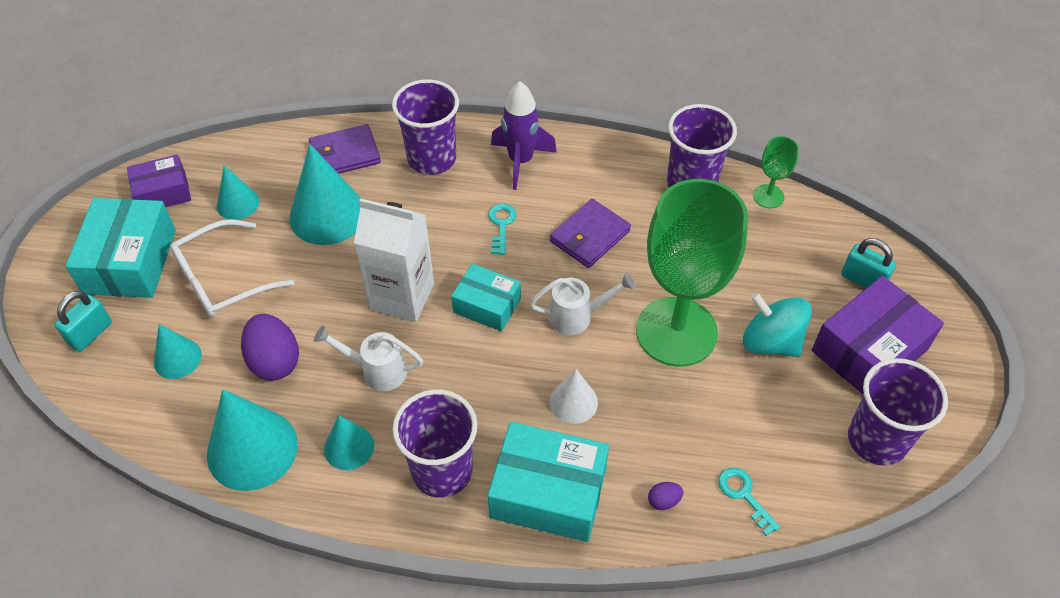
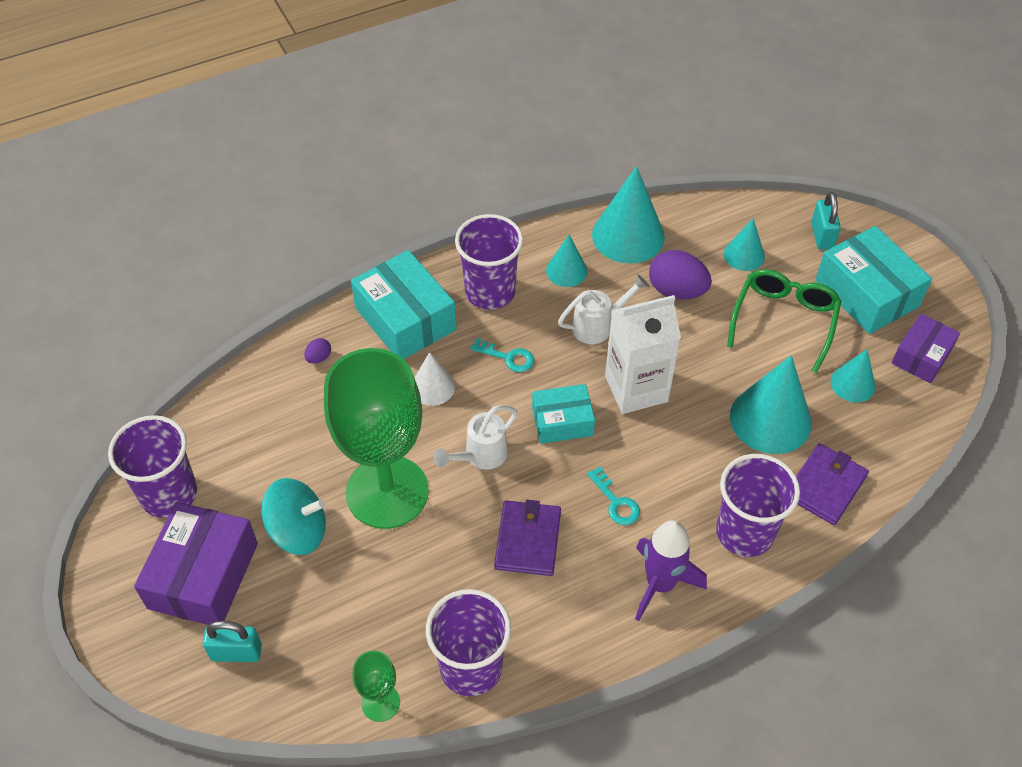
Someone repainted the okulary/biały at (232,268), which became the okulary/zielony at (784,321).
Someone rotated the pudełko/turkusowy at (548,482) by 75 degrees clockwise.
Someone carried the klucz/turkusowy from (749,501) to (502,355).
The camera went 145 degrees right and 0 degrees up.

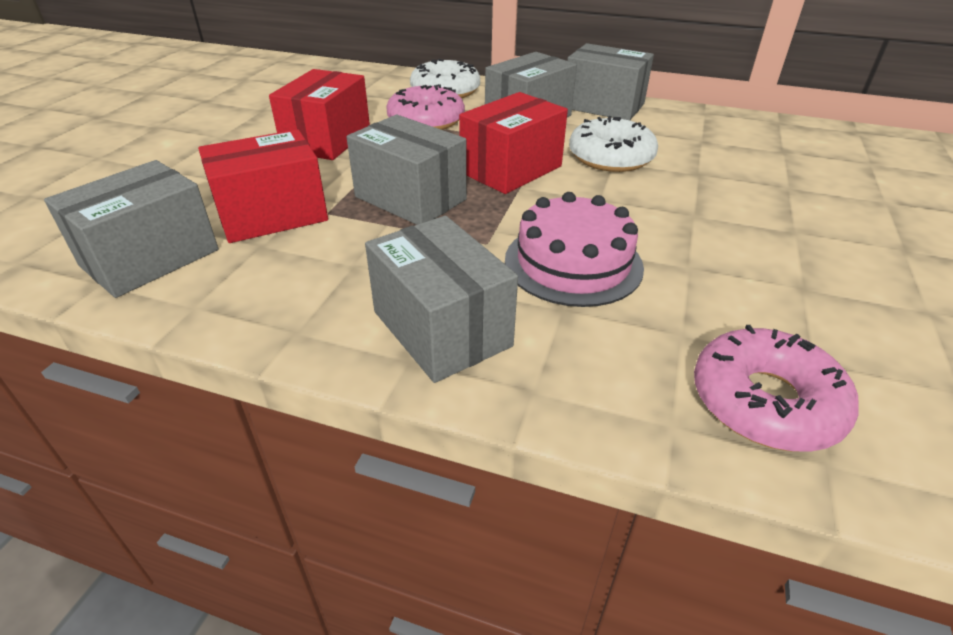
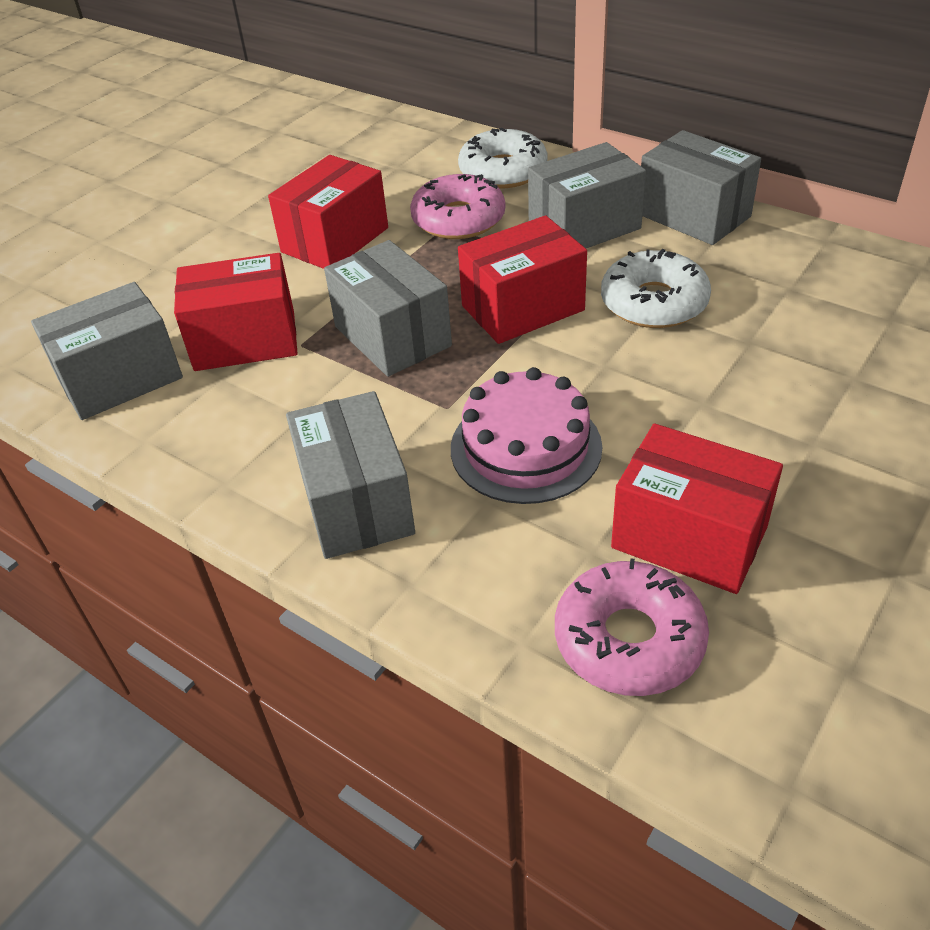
Someone put down the pudełko/czerwony at (697,509).
The camera went 20 degrees right and 5 degrees up.

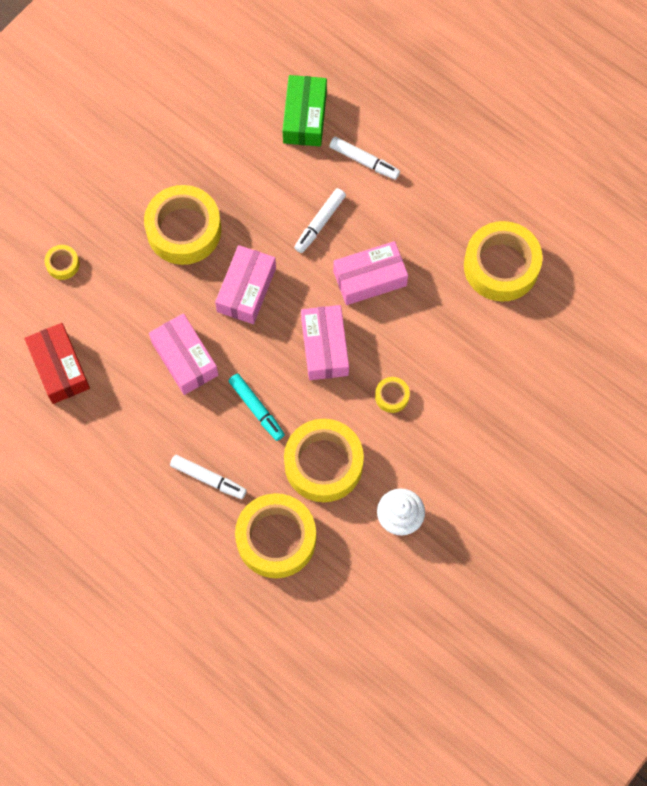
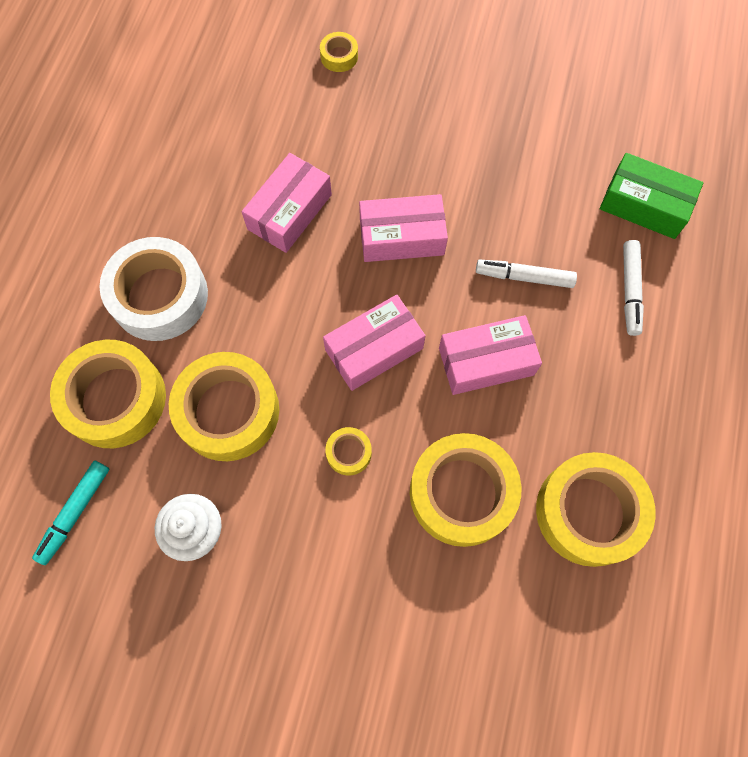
Someone took away the pudełko/czerwony at (57,363).
Someone carried the taśma klejąca/żółty from (182,225) to (465,490).
Someone swapped the flamaster/biały at (208,477) for the taśma klejąca/biały at (153,289).
Someone carried the flamaster/turkusowy from (257,407) to (70,512).
Someone rotated the pudełko/zielony at (304,110) by 45 degrees clockwise.
Someone rotated the pudełko/różowy at (370,273) by 60 degrees counterclockwise.
The camera went 65 degrees right and 0 degrees up.

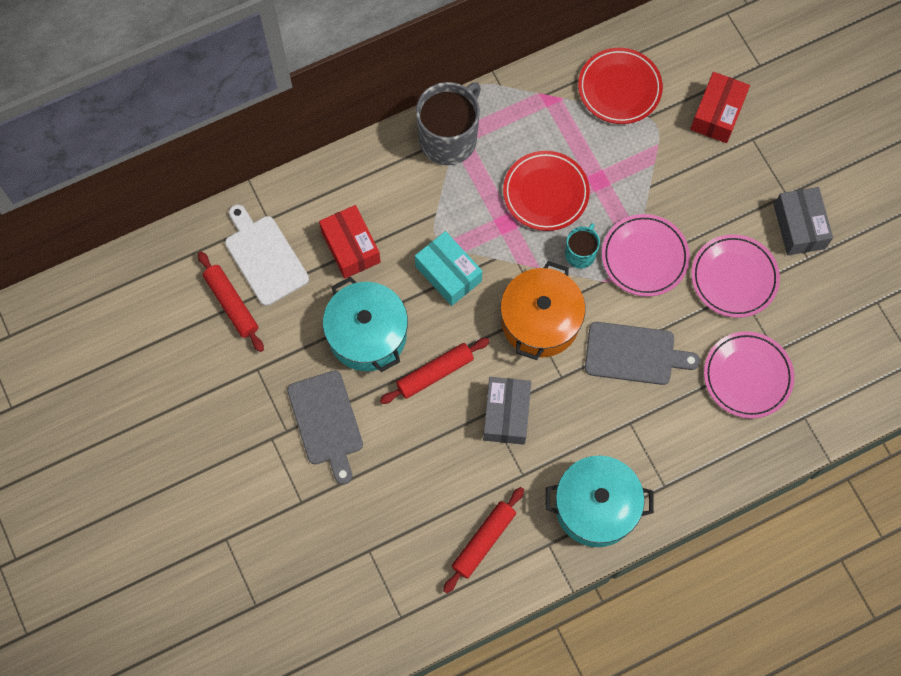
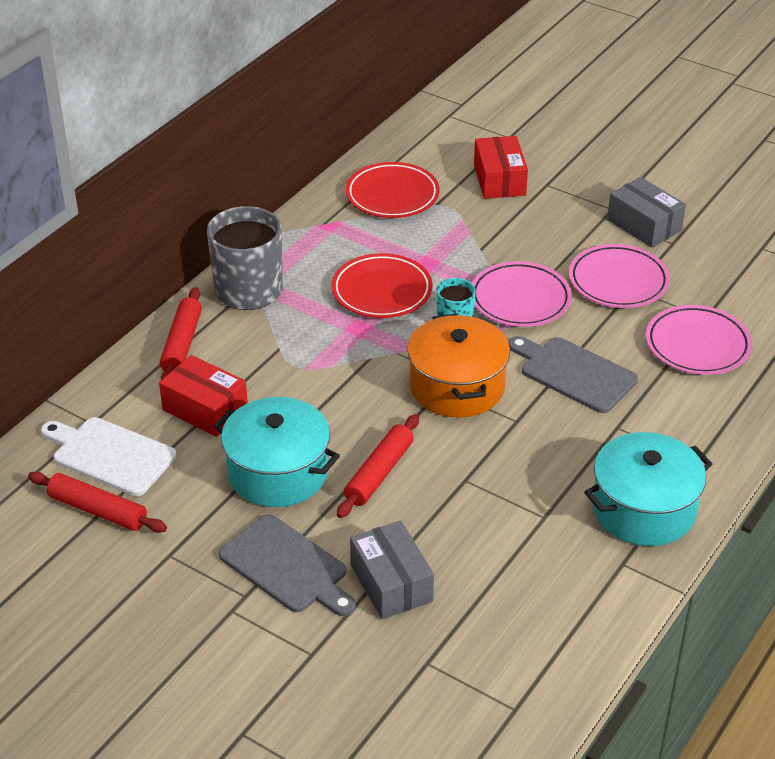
Someone took away the pudełko/turkusowy at (449,268).
Someone carried the wałek do ciasta/czerwony from (483,540) to (181,333).
Someone carried the pudełko/szary from (507,411) to (392,569).
Someone rotated the deska do krojenia/szary at (642,353) by 120 degrees counterclockwise.
The camera went 30 degrees left and 30 degrees down.

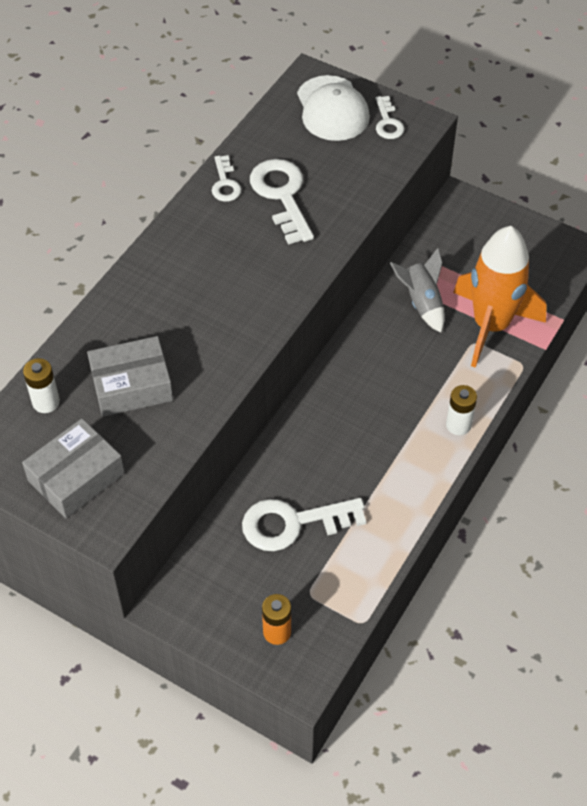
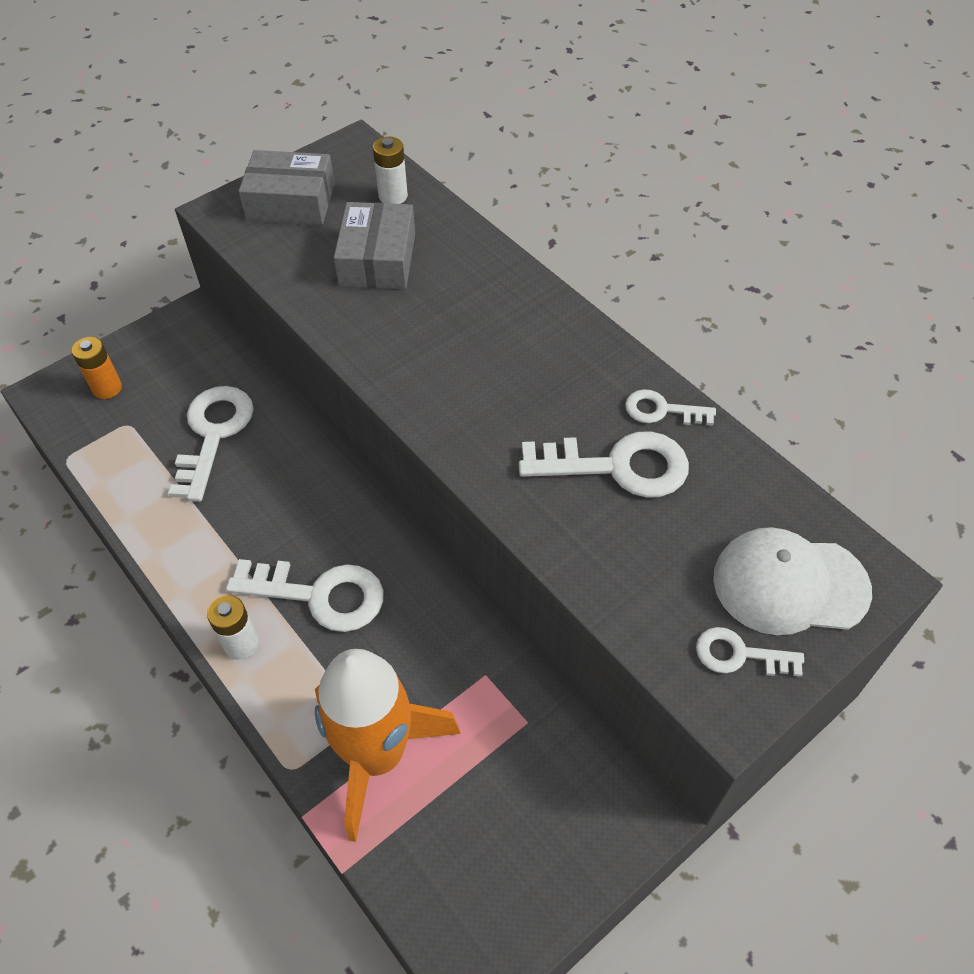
Someone rotated the pudełko/szary at (73,468) by 60 degrees counterclockwise.
Someone took away the rakieta/szary at (417,290).
Someone put down the klucz/biały at (304,595).
The camera went 110 degrees right and 0 degrees up.

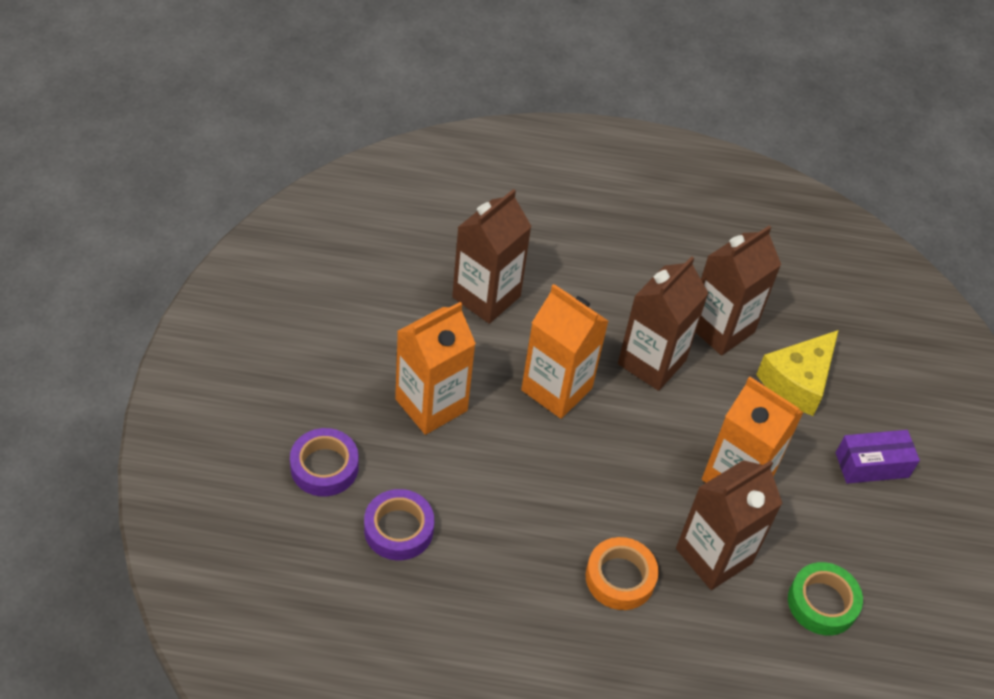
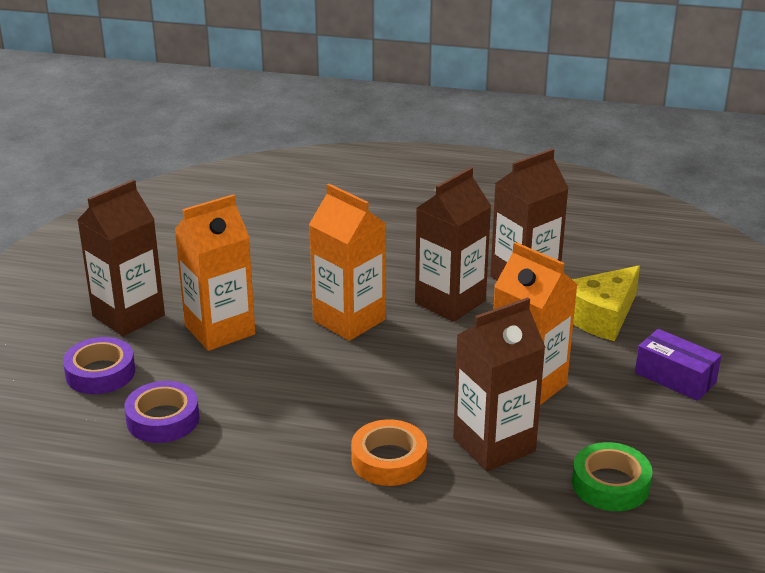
Someone carried the karton mleka/brązowy from (492,256) to (121,257).
Someone rotated the pudełko/fioletowy at (878,457) by 45 degrees clockwise.
The camera went 10 degrees right and 20 degrees down.

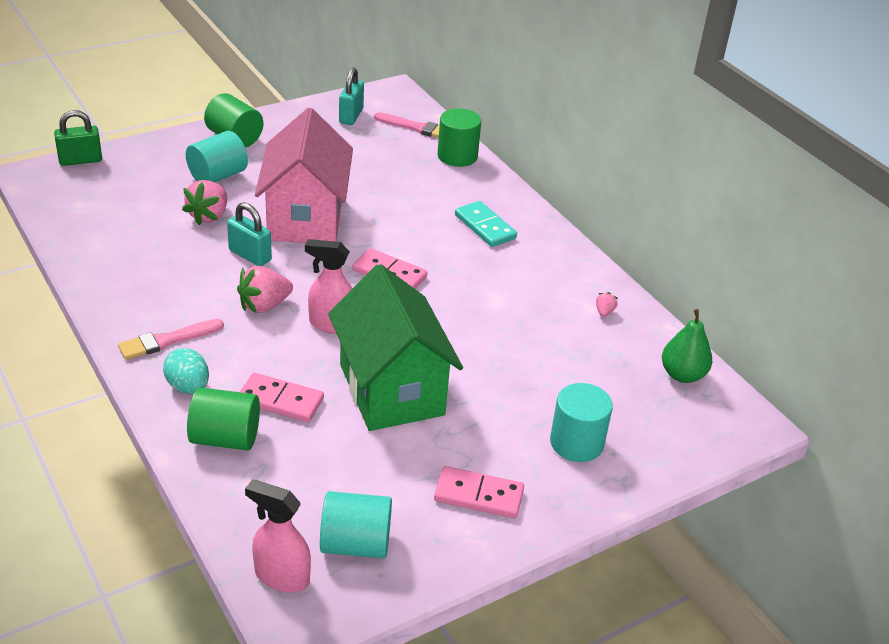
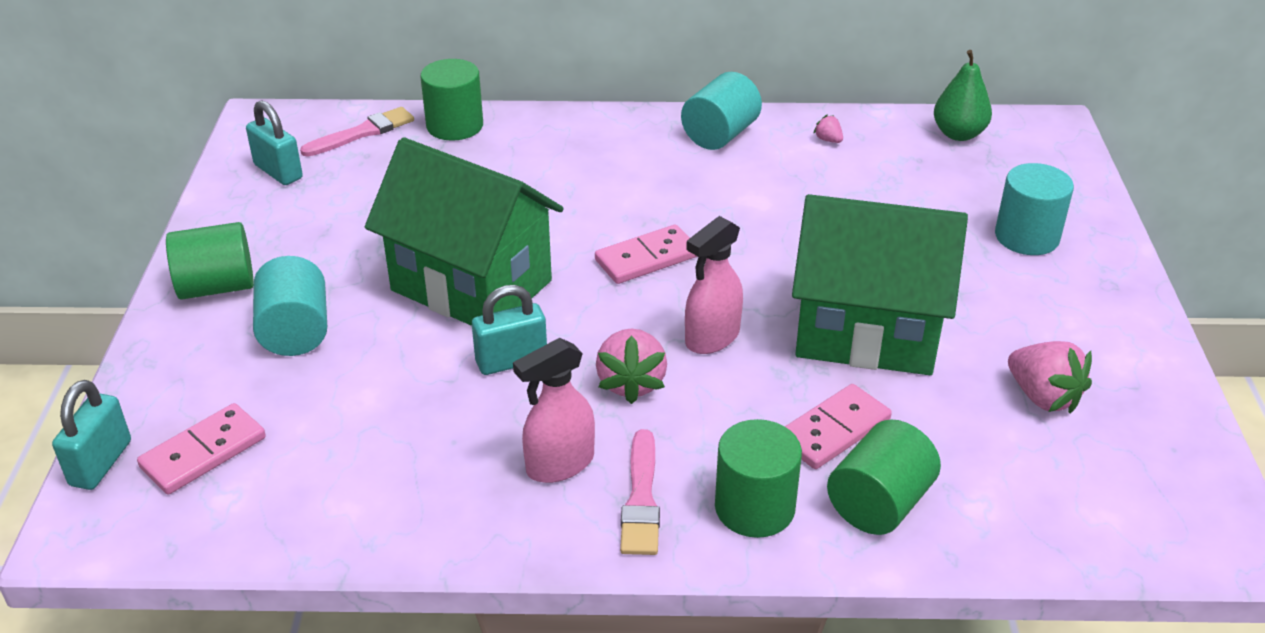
Someone repainted the kłódka/zielony at (78,138), which became the kłódka/turkusowy at (91,435).
Someone swapped the jajko/turkusowy at (186,371) for the walec/zielony at (758,478).
Someone carried the truskawka/różowy from (204,203) to (1050,377).
Someone carried the spryskiwacz/różowy from (278,535) to (554,410).
Someone repainted the domek/różowy at (304,175), which became the domek/zielony at (464,231).
Someone carried the walec/turkusowy from (356,524) to (721,111).
Someone carried the kostka domina/różowy from (479,492) to (201,448).
Someone took away the kostka domina/turkusowy at (486,224).
The camera went 55 degrees left and 0 degrees up.

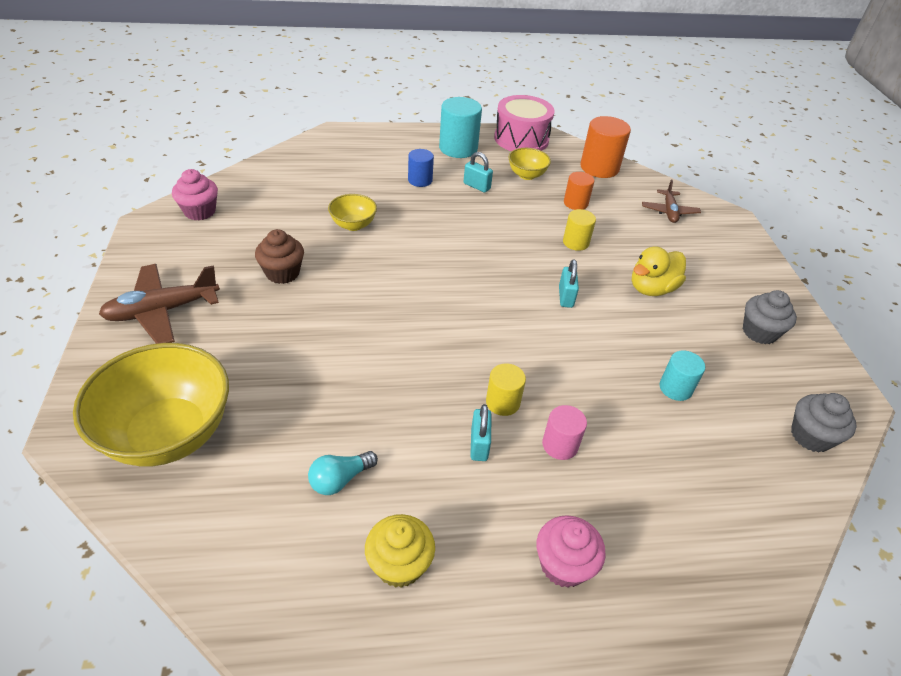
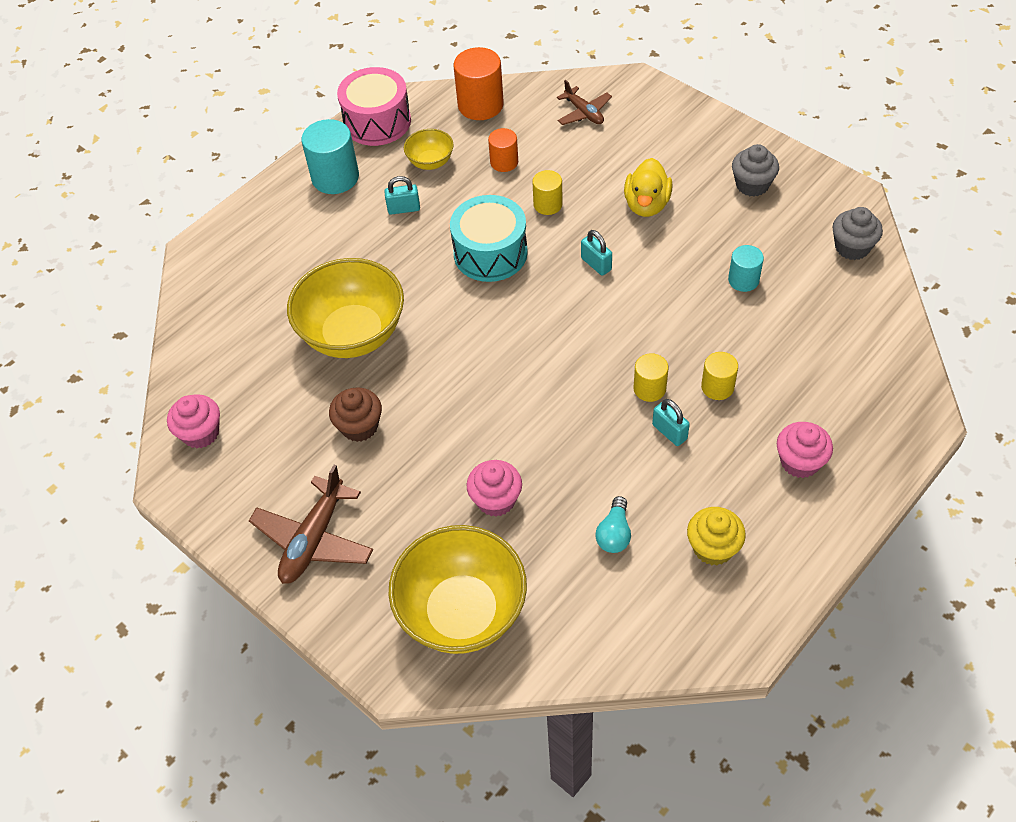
Someone scaled the miska/żółty at (352,212) by 2.07.
Someone took away the walec/niebieski at (421,168).
Someone repainted the walec/różowy at (564,432), which became the walec/żółty at (719,376).
Someone put down the bęben/turkusowy at (489,238).
Someone put down the muffinka/różowy at (494,488).
The camera went 35 degrees left and 10 degrees up.

